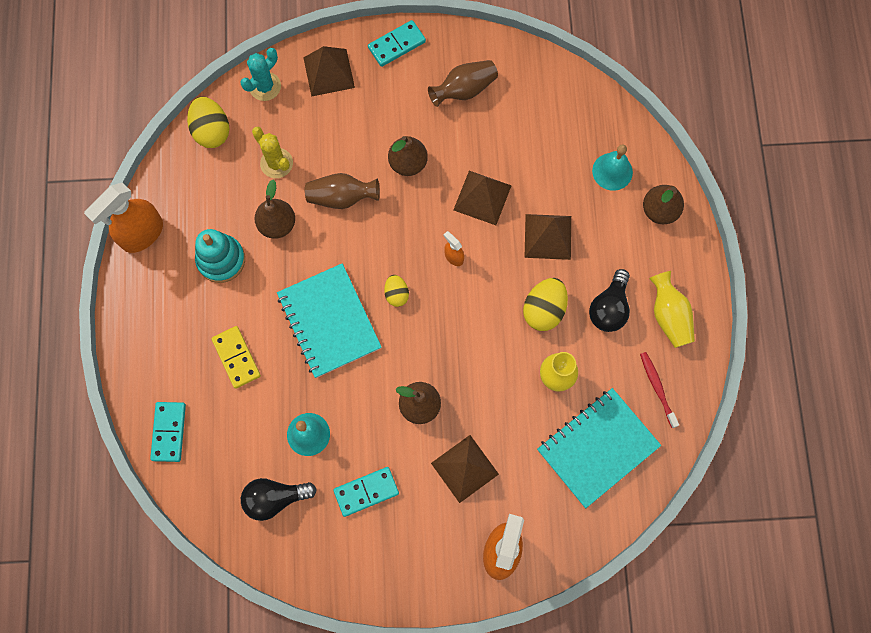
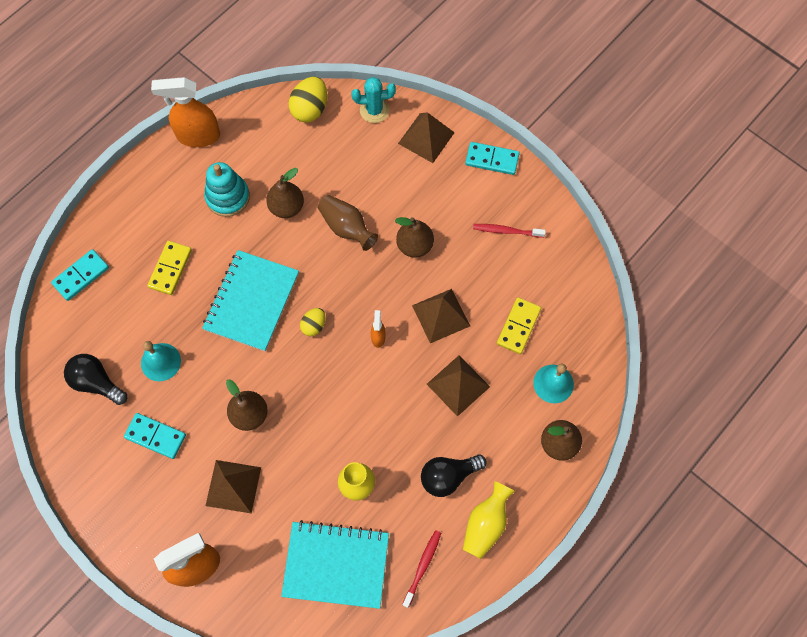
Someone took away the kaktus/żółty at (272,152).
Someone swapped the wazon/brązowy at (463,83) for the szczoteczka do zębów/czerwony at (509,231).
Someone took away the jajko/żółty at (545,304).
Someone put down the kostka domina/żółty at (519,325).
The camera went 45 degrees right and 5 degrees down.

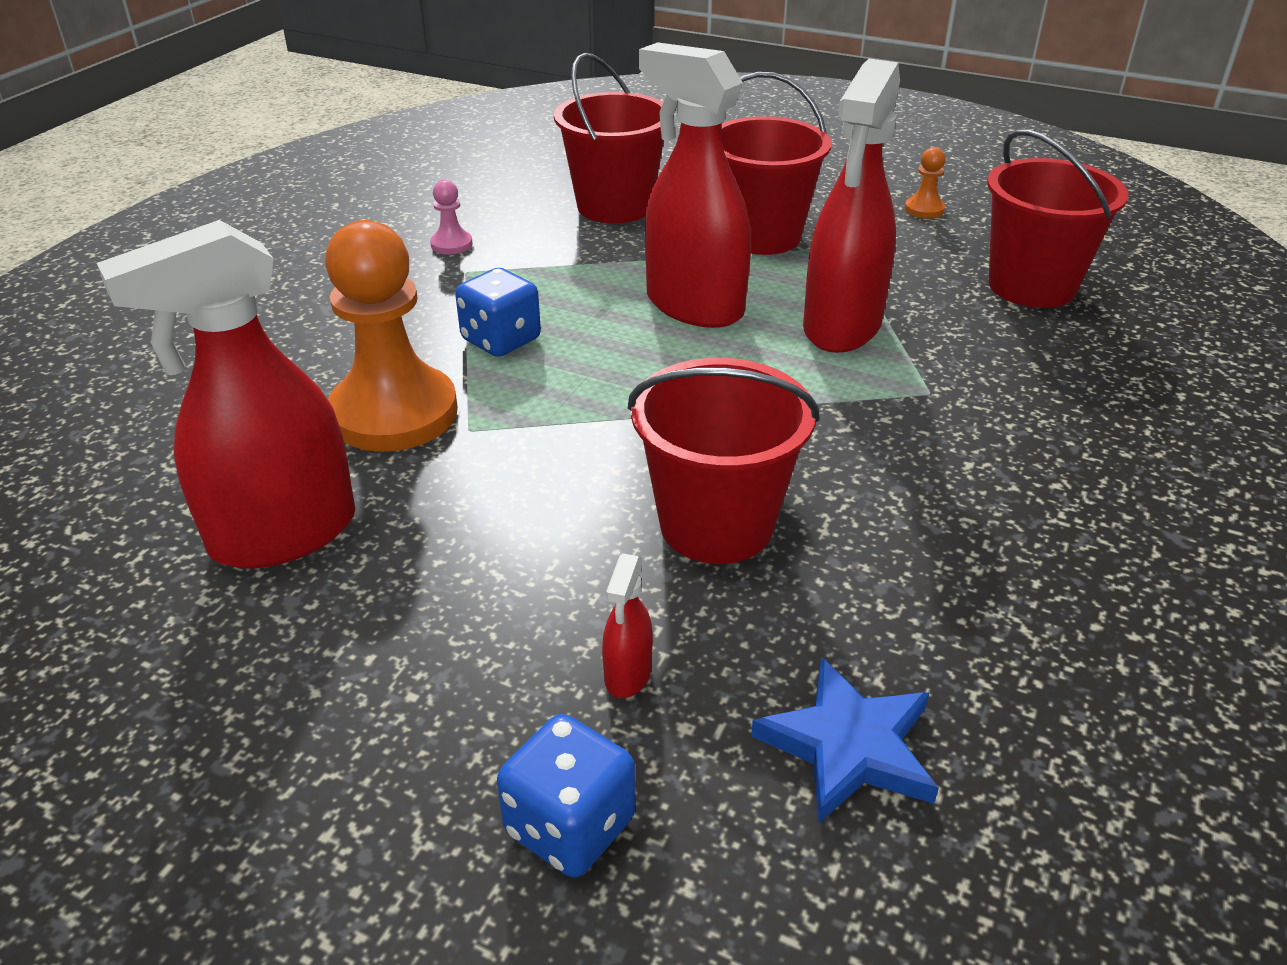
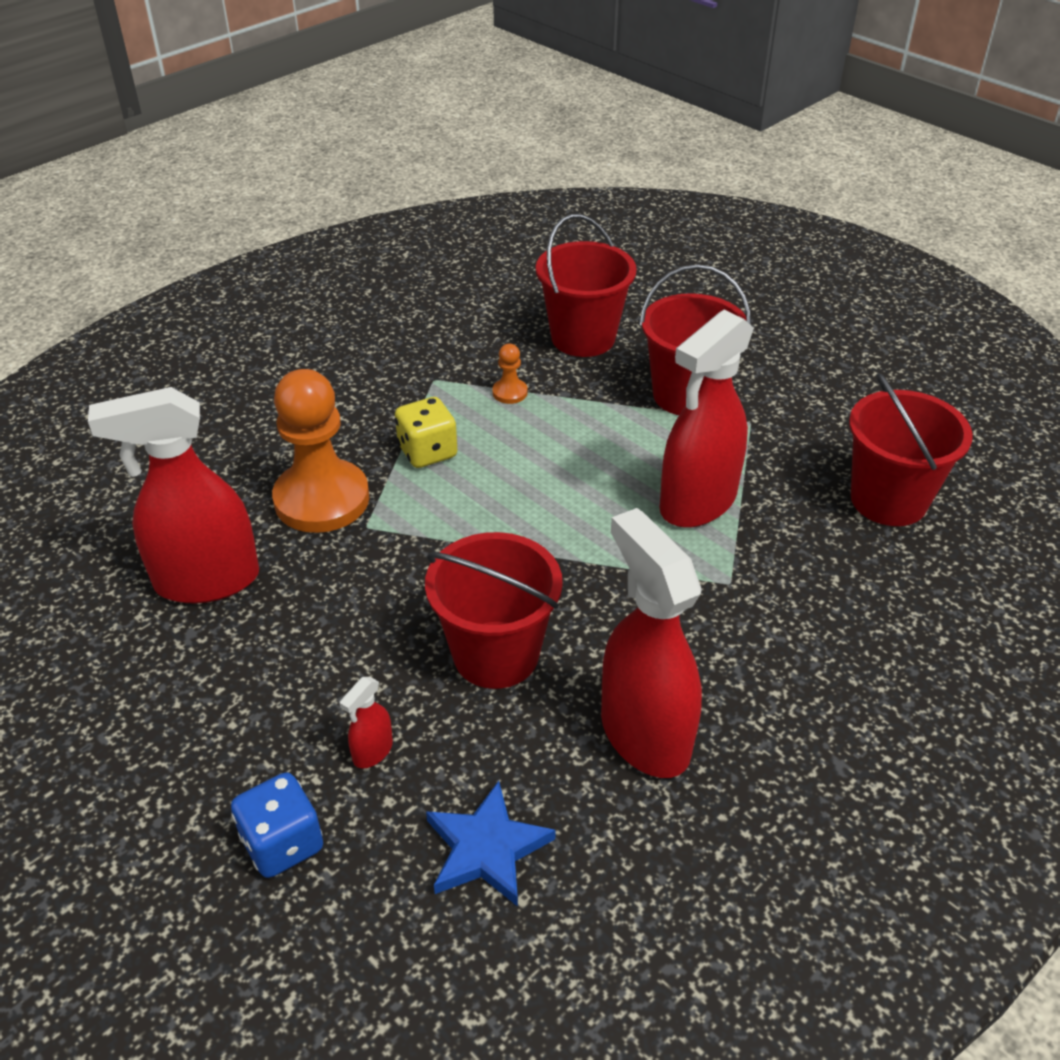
Someone took away the pionek/różowy at (451,217).
Someone repainted the kostka do gry/niebieski at (498,312), which became the kostka do gry/żółty at (426,432).
Someone carried the spryskiwacz/czerwony from (695,185) to (651,643).
Someone carried the pionek/pomarańczowy from (925,182) to (509,374).
The camera went 20 degrees right and 5 degrees up.

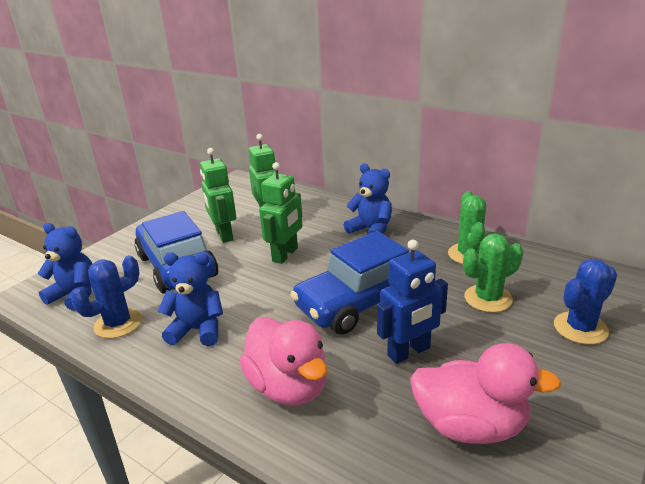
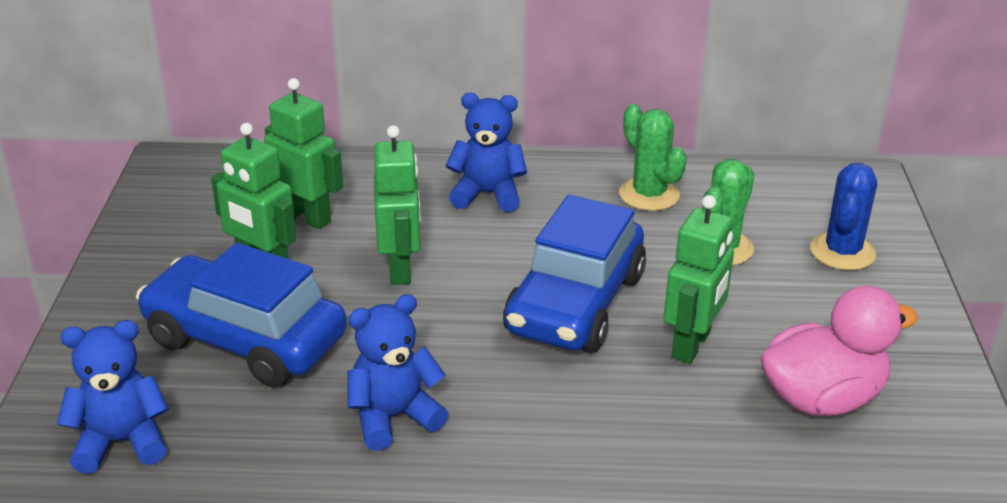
Someone took away the kaktus/niebieski at (106,297).
Someone took away the kaczka/różowy at (283,361).
Someone repainted the robot/niebieski at (412,302), which became the robot/zielony at (698,279).
The camera went 35 degrees left and 5 degrees up.

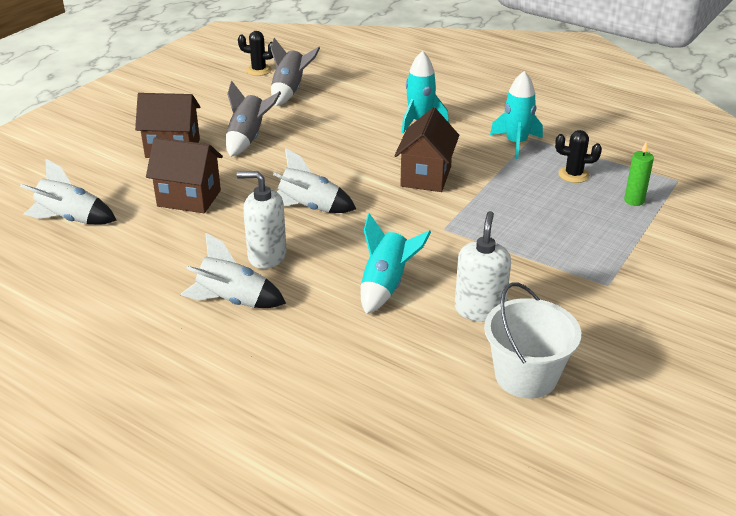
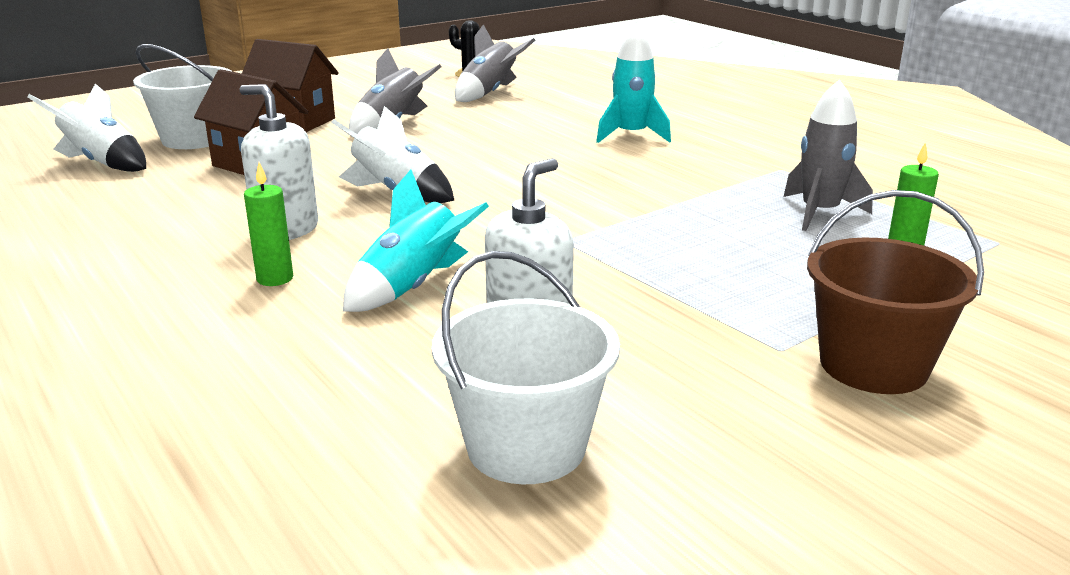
Someone took away the rakieta/biały at (233,270).
Someone took away the domek/brązowy at (426,150).
Someone took away the rakieta/turkusowy at (516,115).
Someone swapped the kaktus/czarny at (578,156) for the rakieta/szary at (828,155).
Someone put down the wiadro/biały at (183,96).
Someone put down the świeca/zielony at (268,224).
Someone put down the wiadro/brązowy at (895,292).
The camera went 20 degrees right and 10 degrees down.

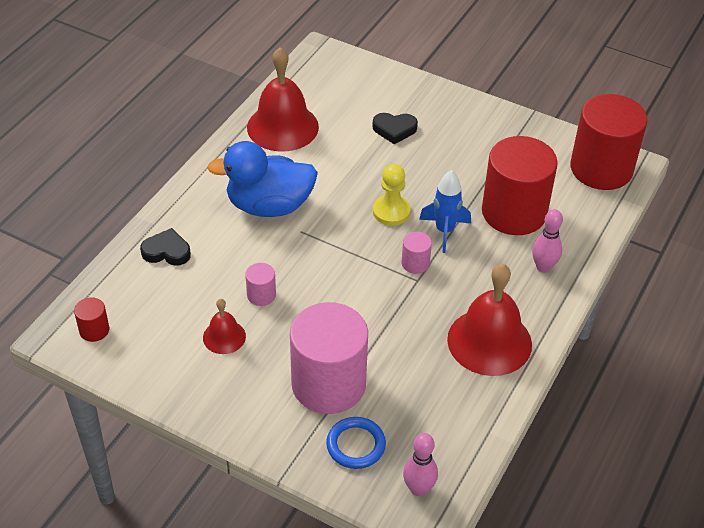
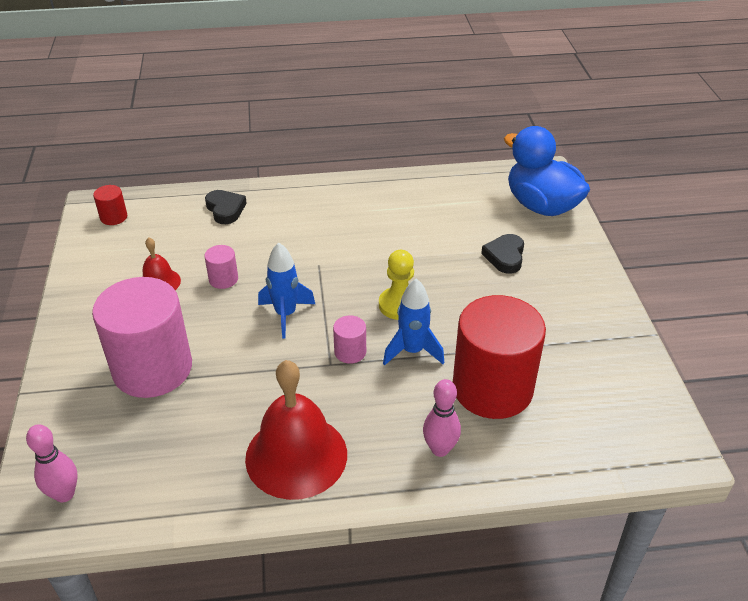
Someone carried the kaczka/niebieski from (262,179) to (547,171).
Someone took away the dzwonek/czerwony at (283,99).
Someone took away the pierścień/niebieski at (356,443).
Someone rotated the serce/czarny at (395,128) by 45 degrees clockwise.
Someone took away the walec/czerwony at (609,142).
Someone put down the rakieta/niebieski at (286,290).
The camera went 55 degrees right and 5 degrees down.

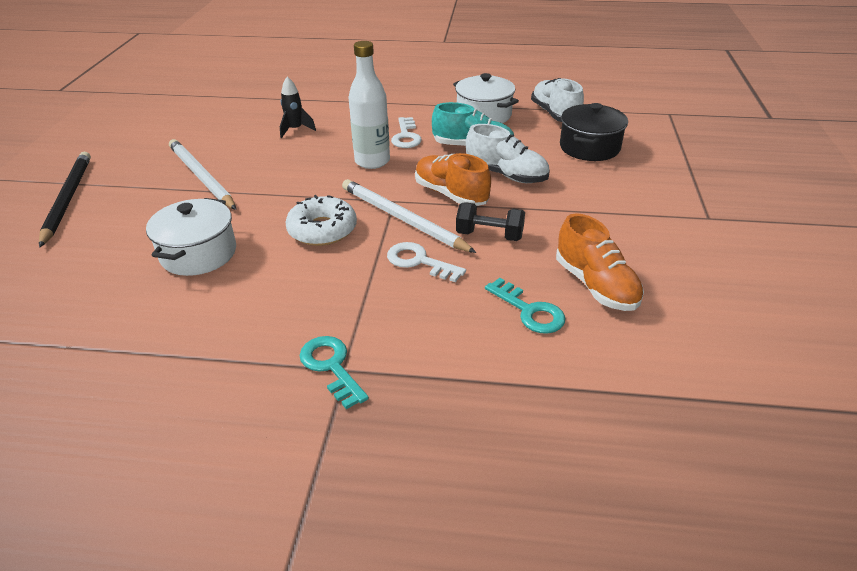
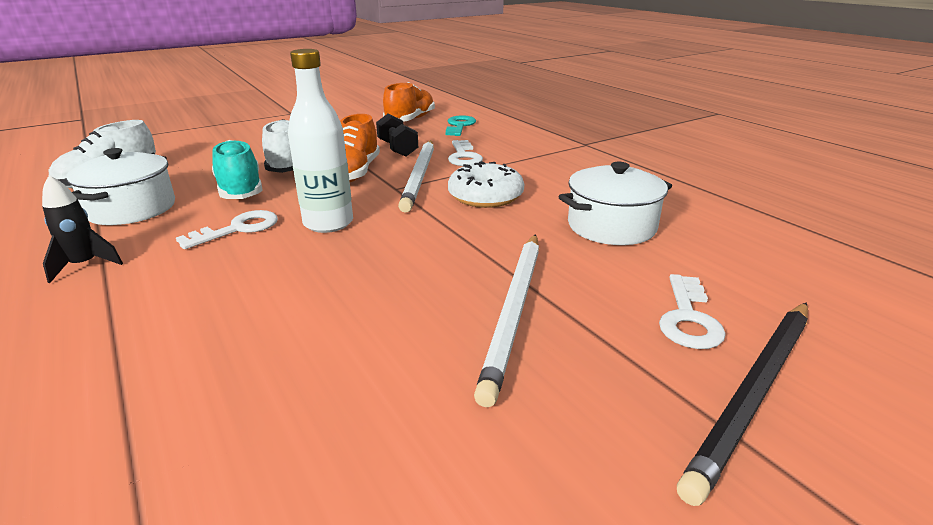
Someone carried the rakieta/czarny from (298,107) to (82,229).
Someone took away the klucz/turkusowy at (334,372).
Someone took away the garnek/czarny at (594,132).
Someone put down the klucz/biały at (692,311).
The camera went 130 degrees left and 10 degrees down.

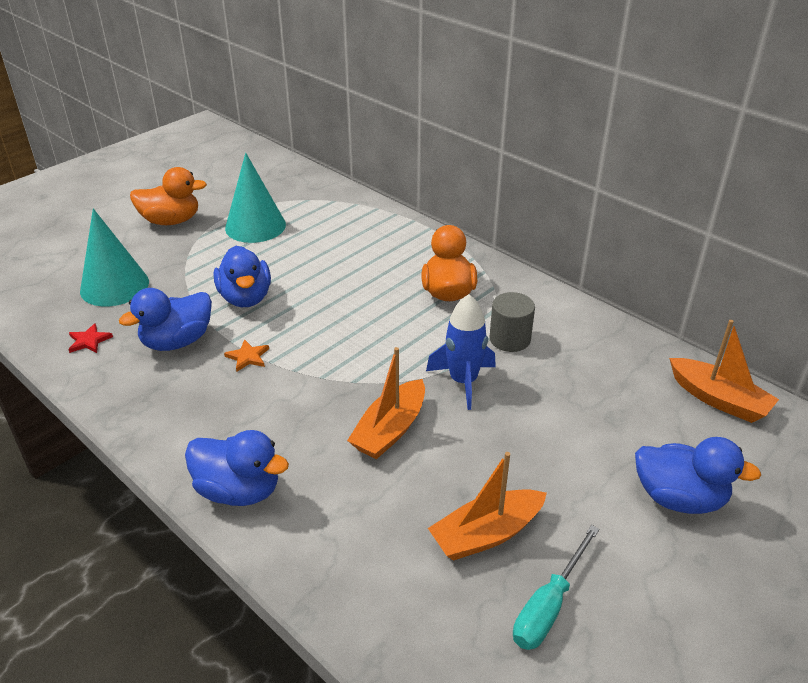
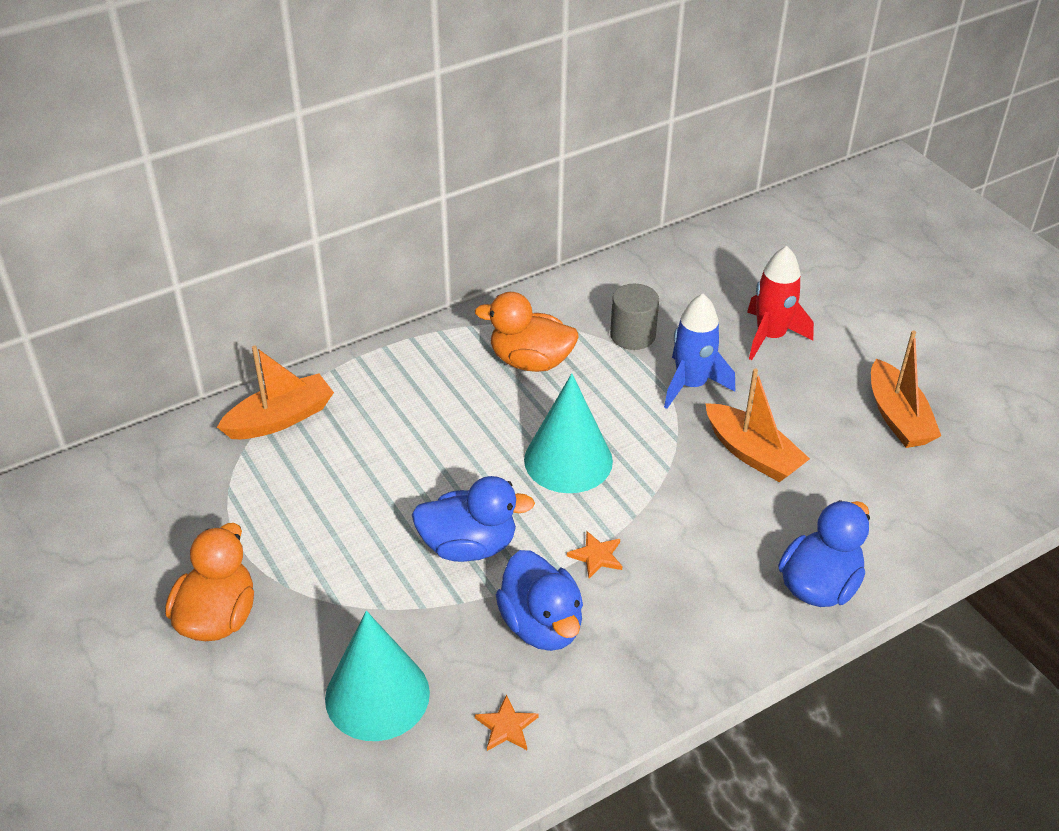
Someone repainted the gwiazda/czerwony at (90,338), which became the gwiazda/pomarańczowy at (507,722).
Someone carried the stożek/turkusowy from (255,198) to (568,433).
Someone took away the śrubokręt/turkusowy at (556,587).
Someone took away the kaczka/niebieski at (698,475).
Someone carried the łódka/pomarańczowy from (724,371) to (275,392).
Someone put down the rakieta/czerwony at (780,303).
The camera went 75 degrees left and 5 degrees up.

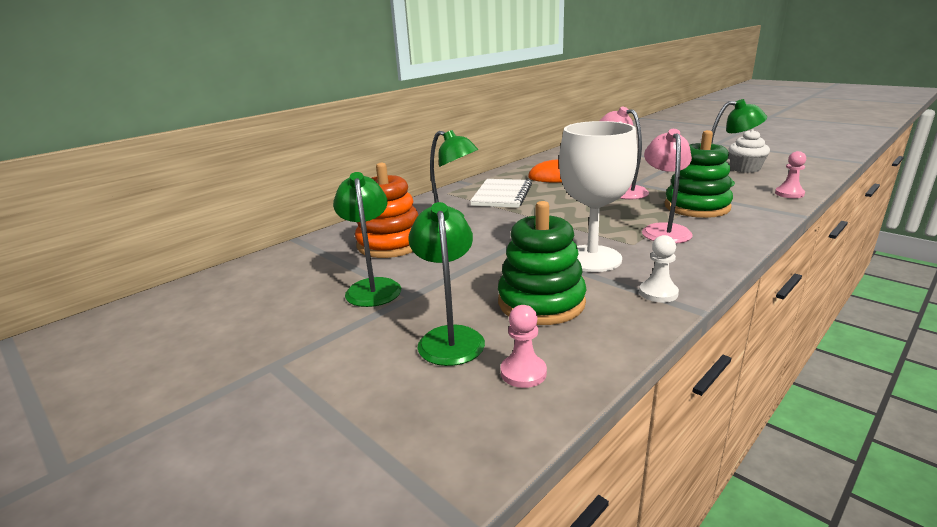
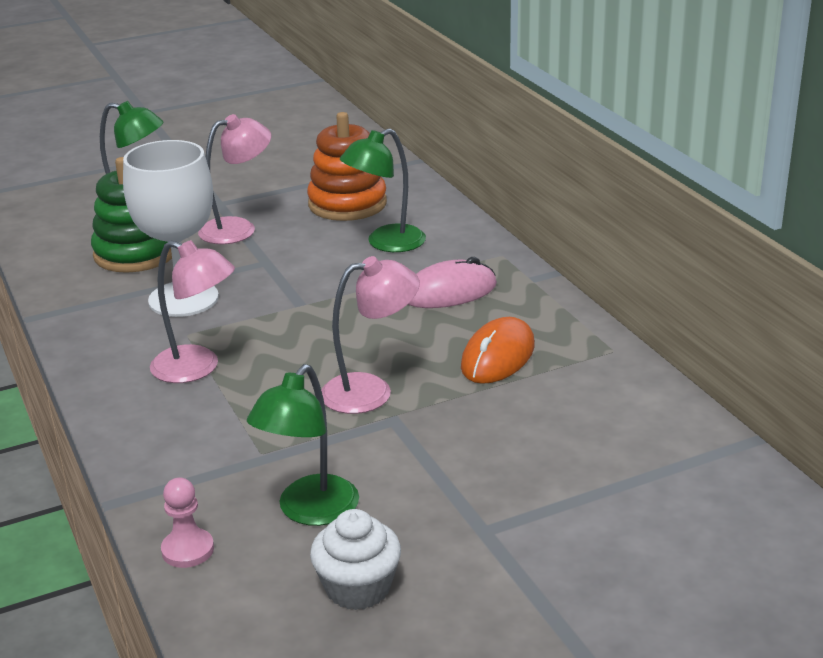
Someone took away the lampka/zielony at (367,239).
Someone swapped the zeszyt/biały at (501,193) for the myszka/różowy at (452,282).
Someone took away the pionek/różowy at (524,346).
Someone took away the pionek/biały at (659,269).
Someone took away the zabawka nakładanka/zielony at (699,174).
Someone put down the lampka/różowy at (234,179).
The camera went 110 degrees right and 5 degrees up.

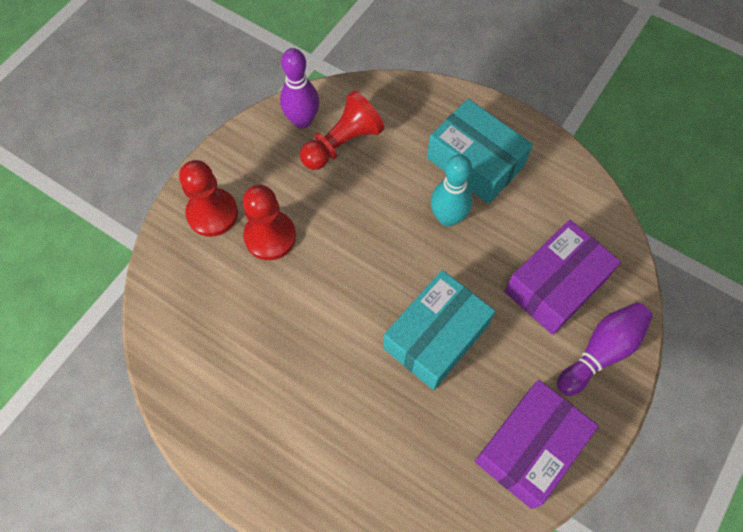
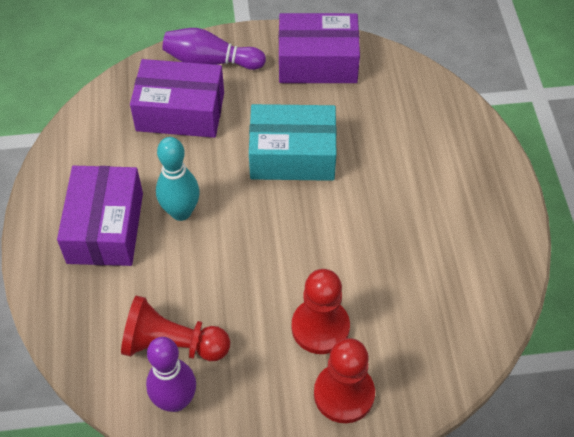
Someone repainted the pudełko/turkusowy at (480,151), which became the pudełko/fioletowy at (100,216).
The camera went 130 degrees left and 10 degrees down.

